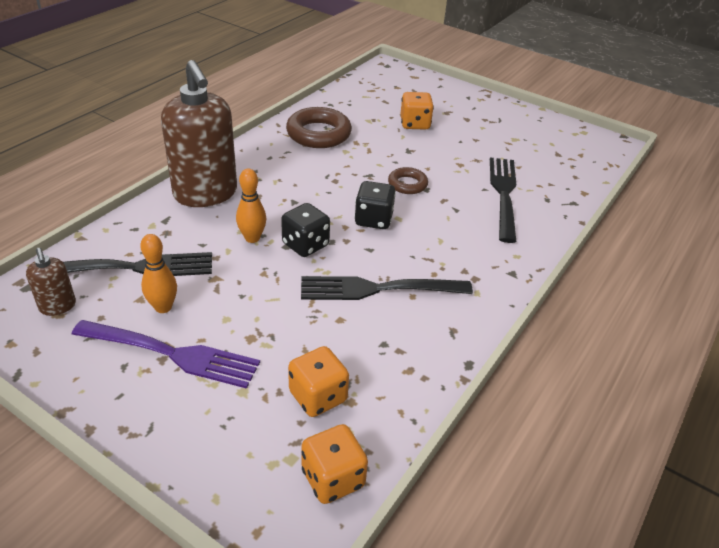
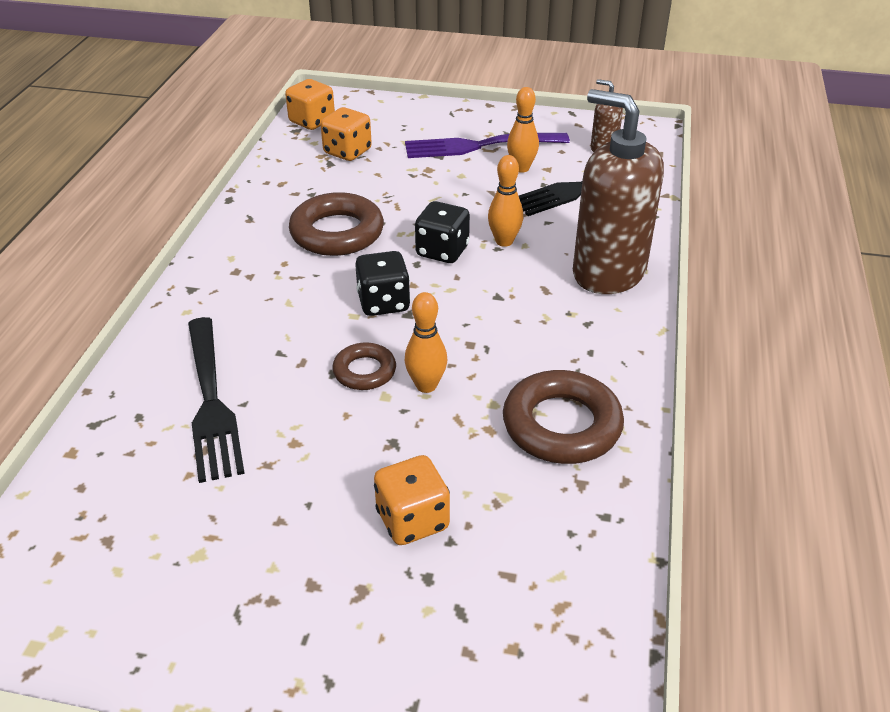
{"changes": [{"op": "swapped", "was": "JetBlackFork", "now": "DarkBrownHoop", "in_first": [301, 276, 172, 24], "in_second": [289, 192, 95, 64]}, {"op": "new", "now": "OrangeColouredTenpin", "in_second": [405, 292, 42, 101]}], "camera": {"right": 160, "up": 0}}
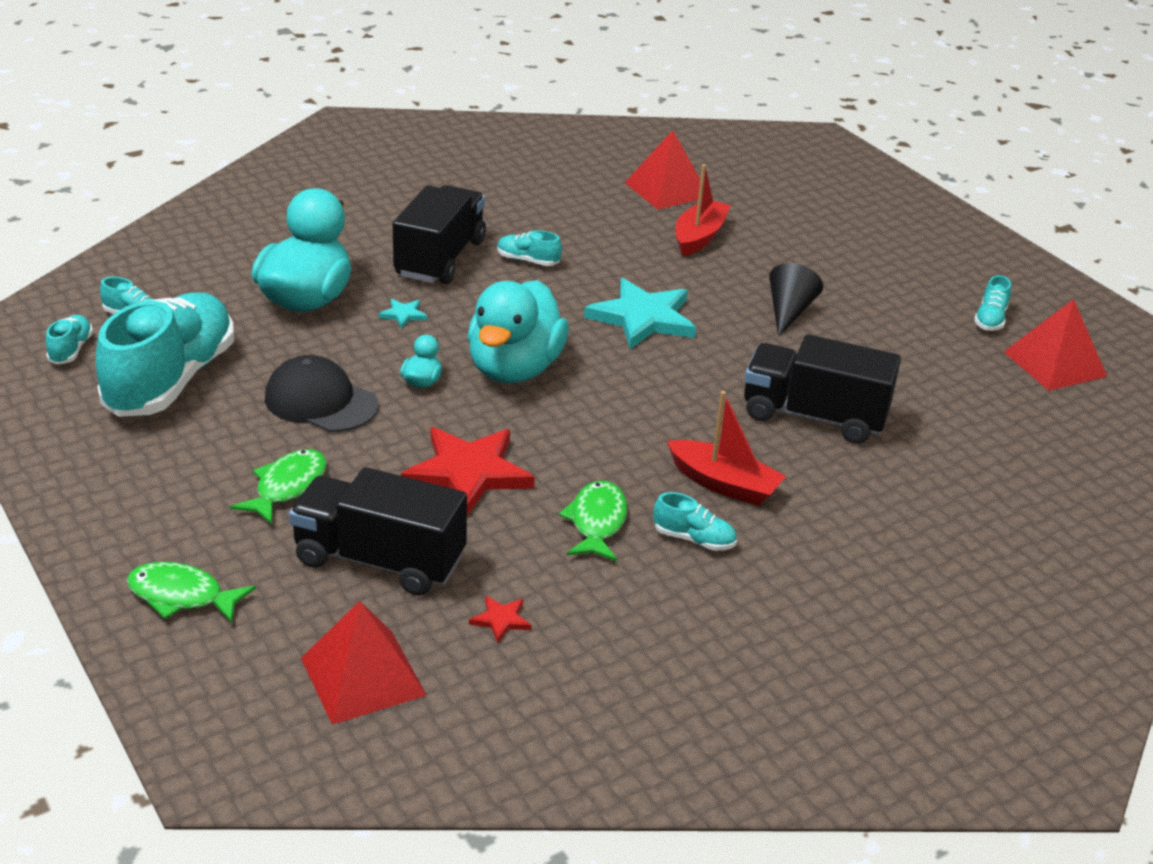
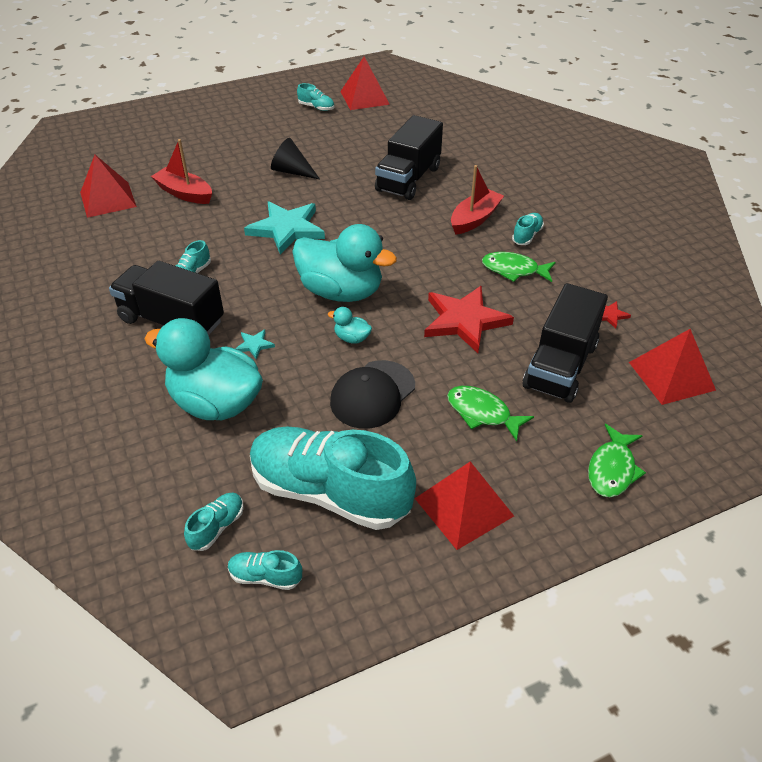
{"changes": [{"op": "new", "now": "ScarletSolidPyramid", "in_second": [415, 461, 99, 89]}], "camera": {"right": -80, "up": 10}}
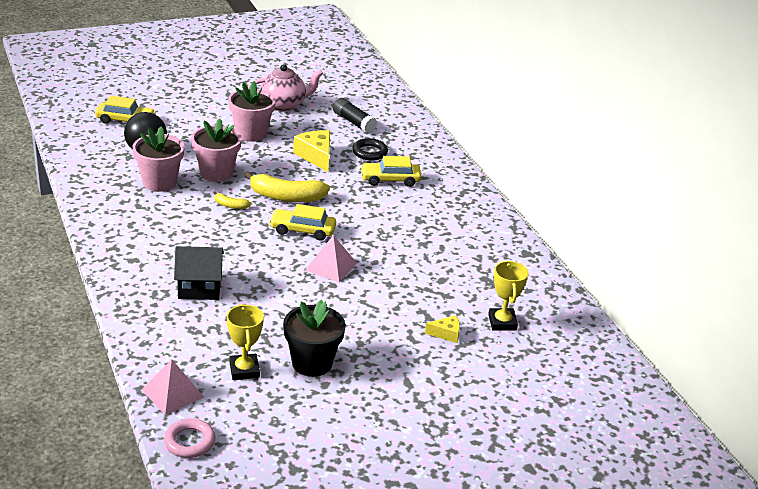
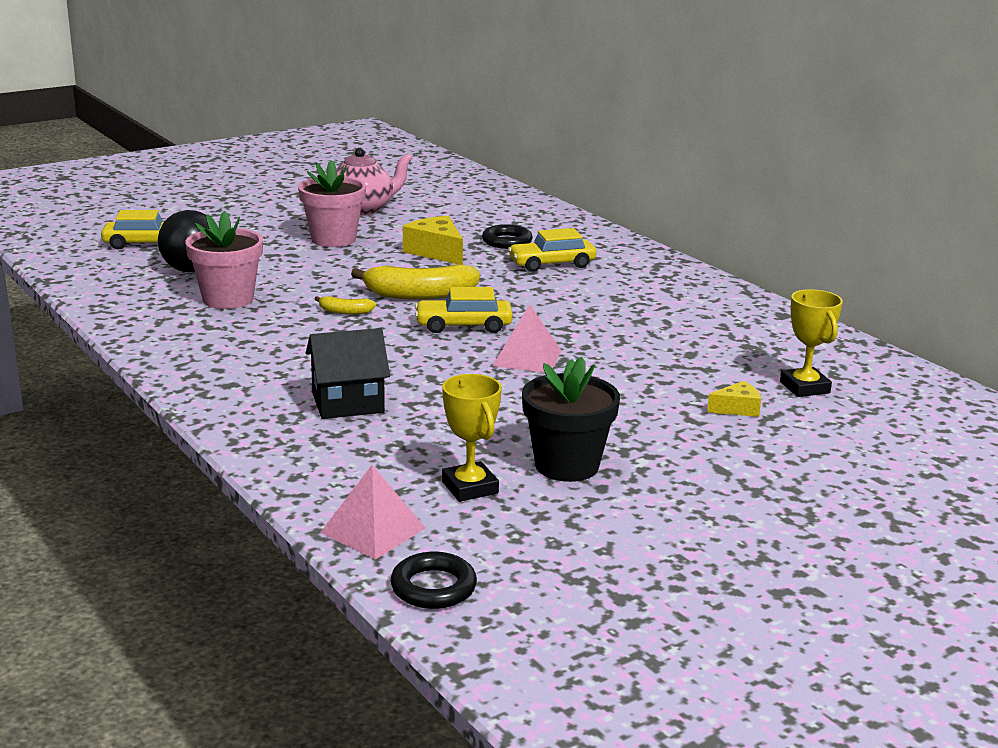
{"changes": [{"op": "repainted", "was": "RosyHoop", "now": "JetBlackHoop", "in_first": [164, 418, 52, 40], "in_second": [391, 552, 86, 57]}, {"op": "gone", "was": "RosyFlowerPot", "in_first": [191, 119, 51, 63]}, {"op": "gone", "was": "JetBlackGlue", "in_first": [333, 98, 44, 35]}], "camera": {"right": -10, "up": -10}}
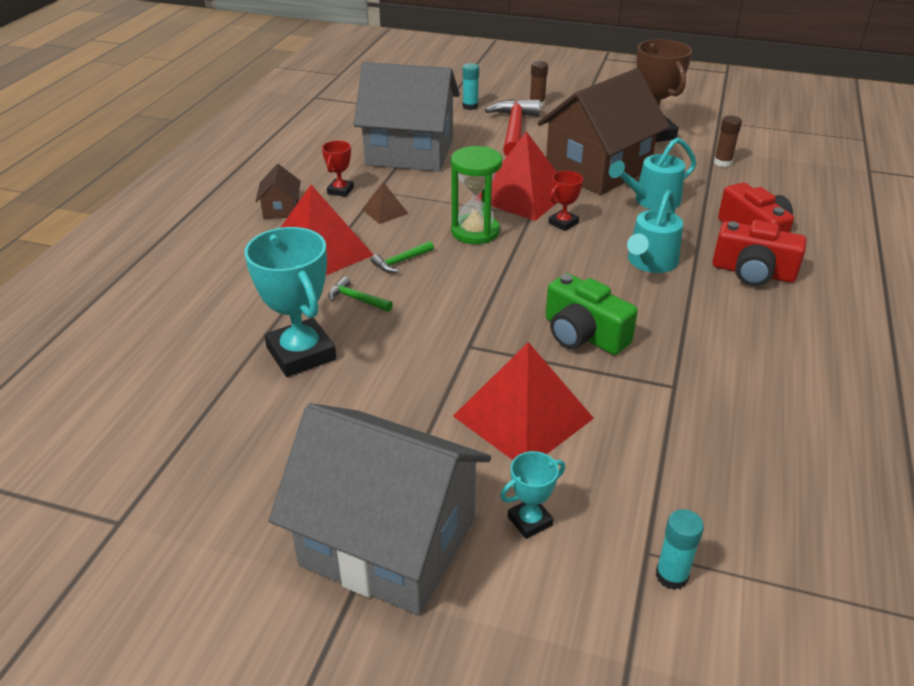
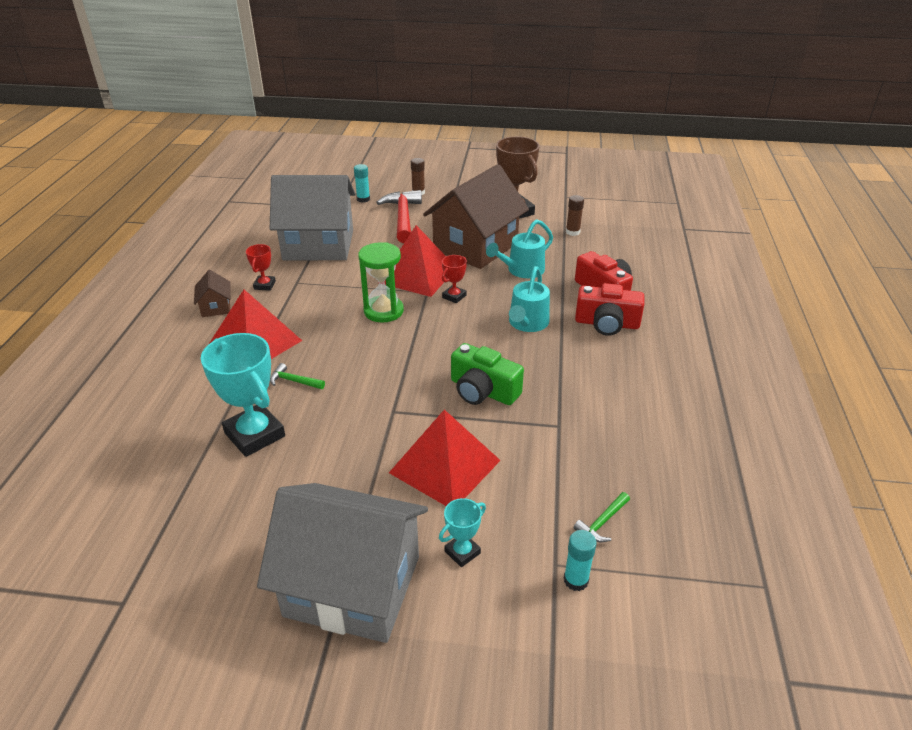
{"changes": [{"op": "shifted", "was": "LeafGreenCarpenter'sHammer", "in_first": [371, 241, 63, 32], "in_second": [574, 492, 56, 50]}, {"op": "gone", "was": "DarkBrownSolidPyramid", "in_first": [362, 182, 47, 42]}], "camera": {"right": -10, "up": 0}}
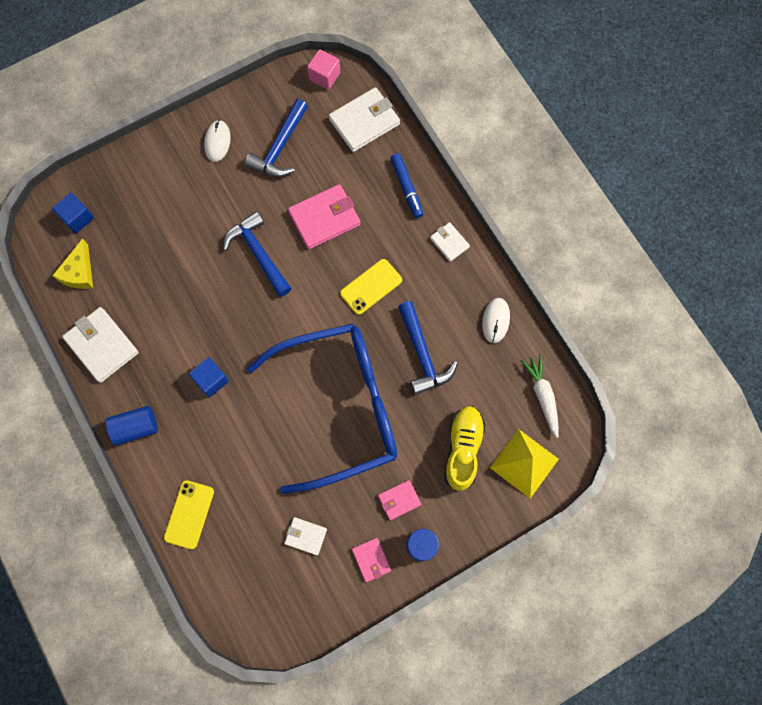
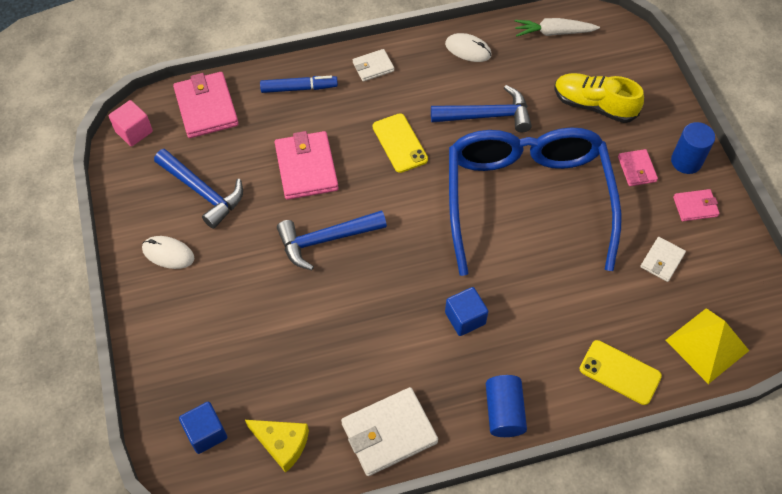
{"changes": [{"op": "repainted", "was": "WhiteBillfold", "now": "RosyBillfold", "in_first": [329, 87, 71, 65], "in_second": [173, 72, 66, 66]}, {"op": "shifted", "was": "YellowSolidPyramid", "in_first": [490, 429, 69, 69], "in_second": [666, 308, 83, 76]}], "camera": {"right": -75, "up": -15}}
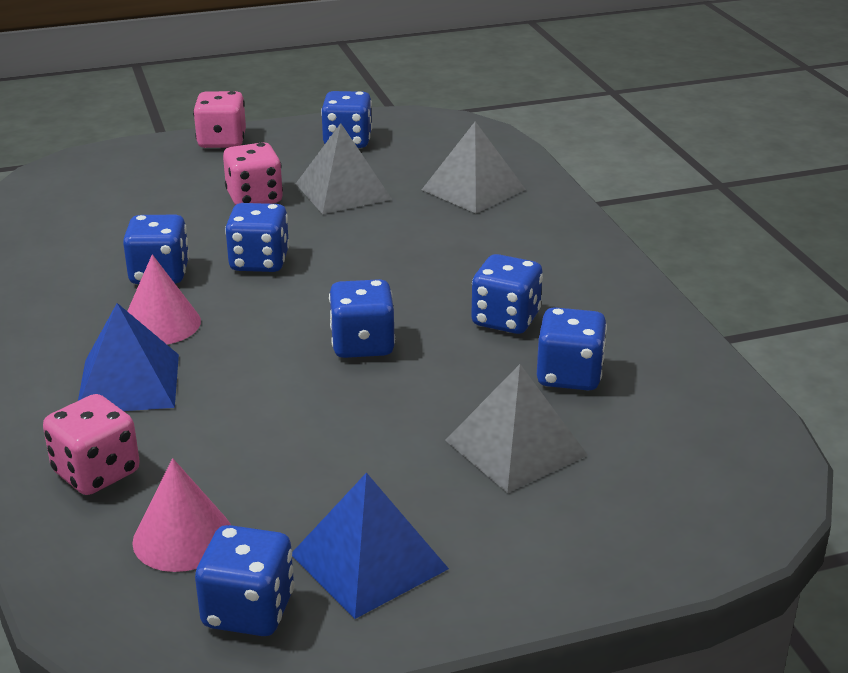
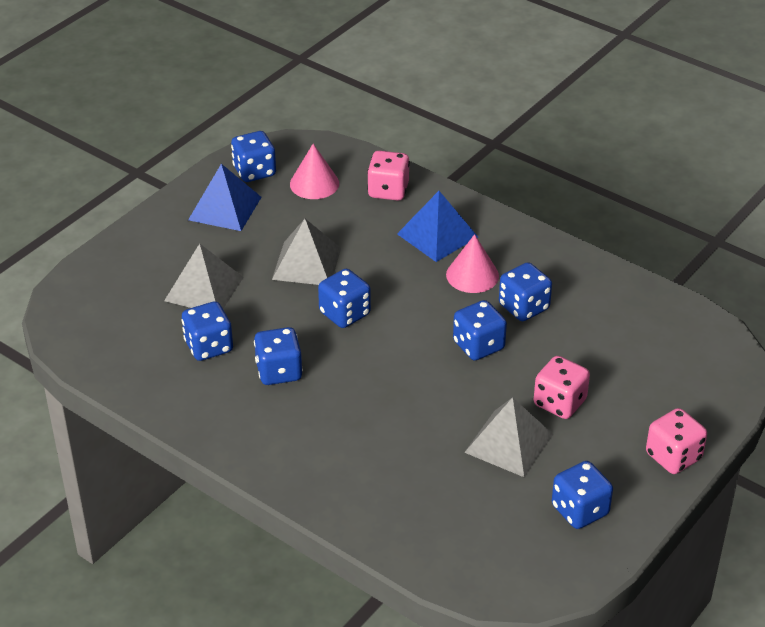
{"changes": [{"op": "shifted", "was": "GraySolidPyramid", "in_first": [422, 122, 104, 91], "in_second": [272, 219, 69, 66]}], "camera": {"right": 145, "up": 10}}
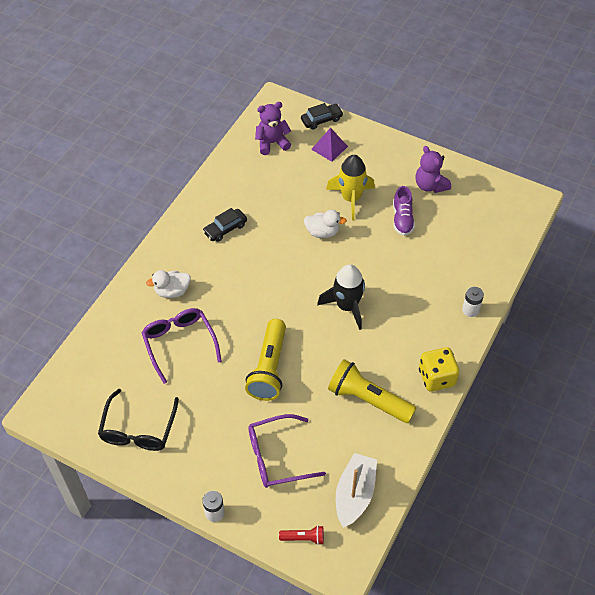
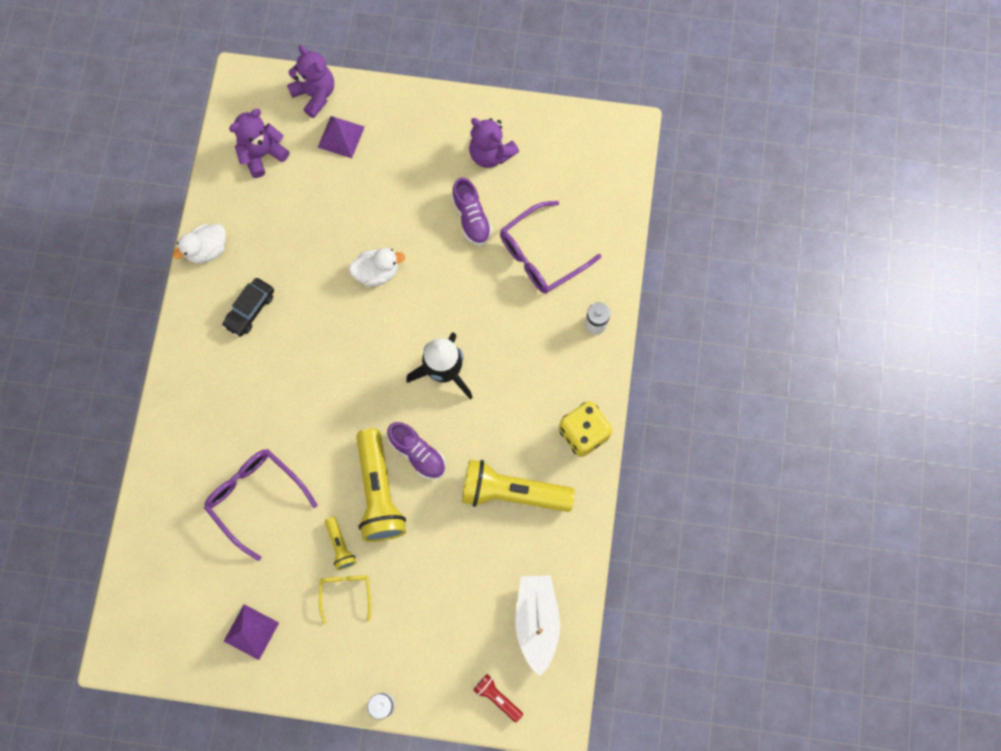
{"changes": [{"op": "shifted", "was": "WhiteToyDuck", "in_first": [146, 270, 44, 28], "in_second": [173, 224, 53, 39]}, {"op": "swapped", "was": "JetBlackEyeglasses", "now": "PurpleSolidPyramid", "in_first": [98, 389, 81, 62], "in_second": [224, 604, 55, 56]}, {"op": "swapped", "was": "JetBlackToyCar", "now": "PurpleStuffedBear", "in_first": [301, 103, 42, 27], "in_second": [287, 45, 47, 73]}, {"op": "new", "now": "YellowEyeglasses", "in_second": [319, 576, 52, 48]}, {"op": "new", "now": "YellowPocketTorch", "in_second": [325, 517, 31, 53]}, {"op": "new", "now": "PurpleLaceUpShoe", "in_second": [387, 422, 59, 57]}, {"op": "rotated", "was": "ScarletPocketTorch", "in_first": [279, 526, 45, 19], "in_second": [473, 674, 50, 48], "clockwise": -120}, {"op": "shifted", "was": "PurpleEyeglasses", "in_first": [248, 414, 78, 74], "in_second": [500, 201, 101, 93]}, {"op": "gone", "was": "YellowSpaceship", "in_first": [326, 155, 49, 66]}], "camera": {"right": -20, "up": 20}}
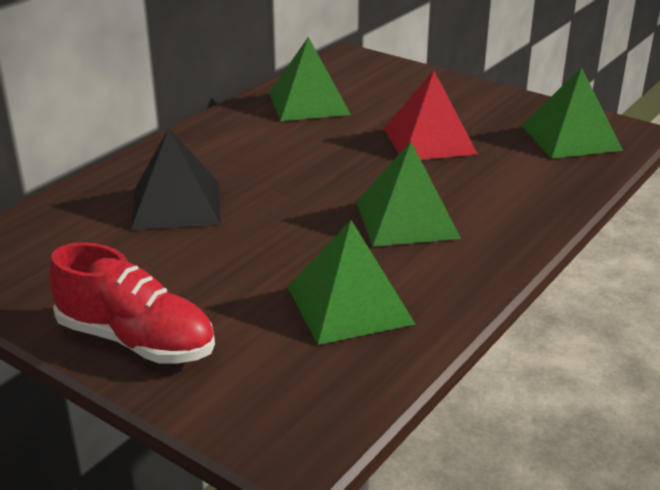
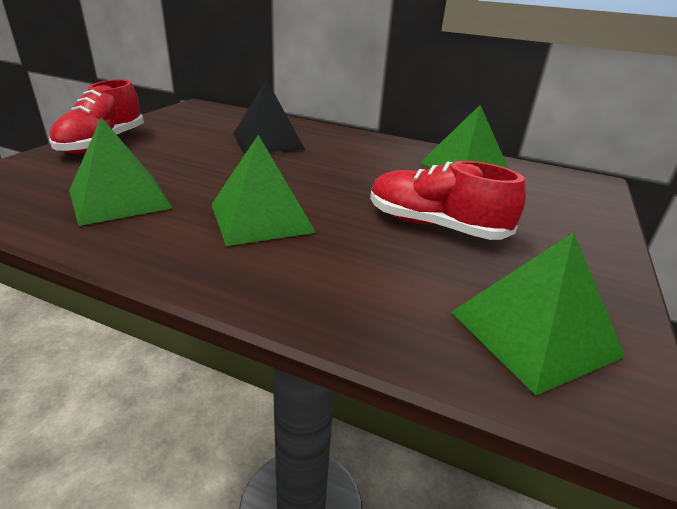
{"changes": [{"op": "swapped", "was": "ScarletSolidPyramid", "now": "ScarletLaceUpShoe", "in_first": [384, 71, 94, 89], "in_second": [370, 161, 156, 79]}], "camera": {"right": 75, "up": 0}}
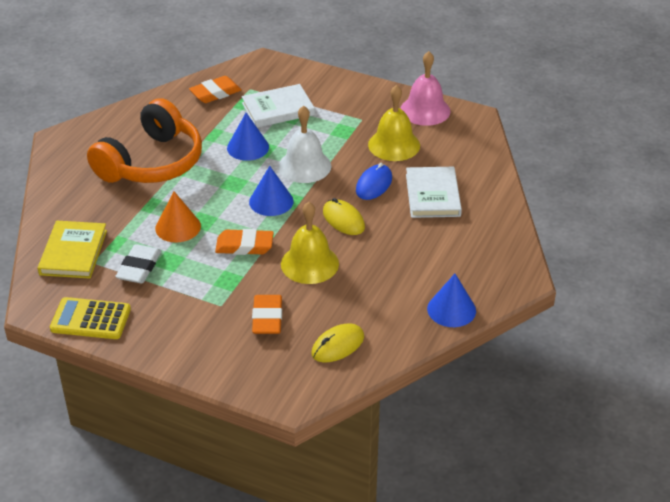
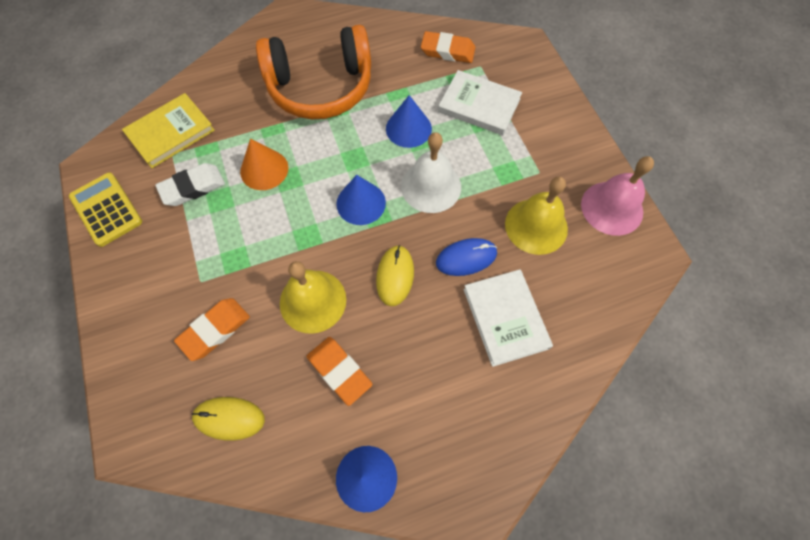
{"changes": [{"op": "shifted", "was": "OrangeColouredGumEraser", "in_first": [215, 229, 59, 26], "in_second": [307, 337, 65, 69]}, {"op": "rotated", "was": "WhiteBook", "in_first": [406, 167, 56, 51], "in_second": [463, 269, 90, 98], "clockwise": -60}], "camera": {"right": 45, "up": 25}}
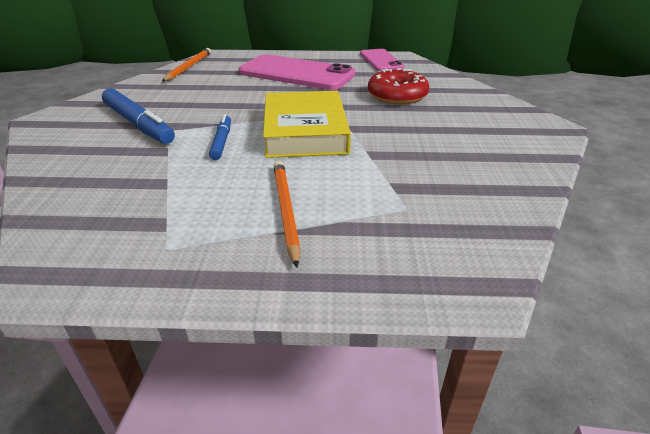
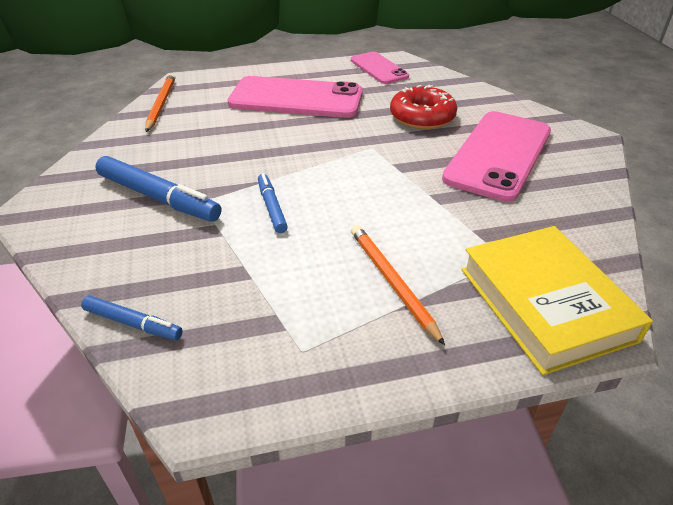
{"changes": [{"op": "new", "now": "CobaltMarkerPen", "in_second": [81, 295, 102, 45]}, {"op": "new", "now": "RosyPhone", "in_second": [442, 111, 109, 91]}, {"op": "shifted", "was": "YellowBook", "in_first": [263, 91, 88, 67], "in_second": [461, 226, 192, 149]}], "camera": {"right": -15, "up": 5}}
